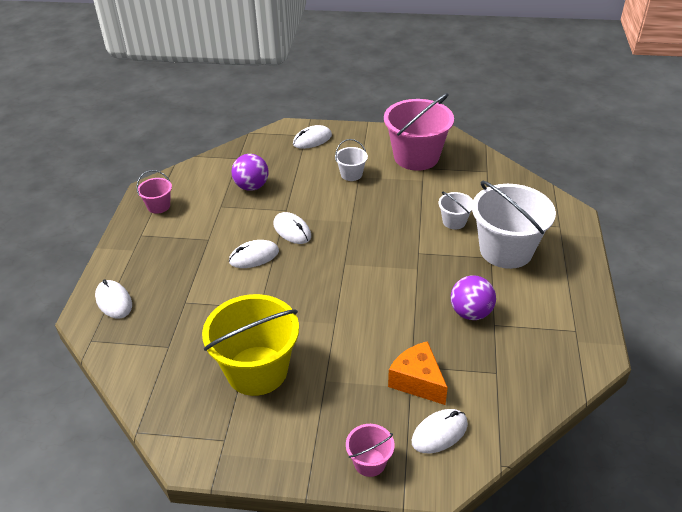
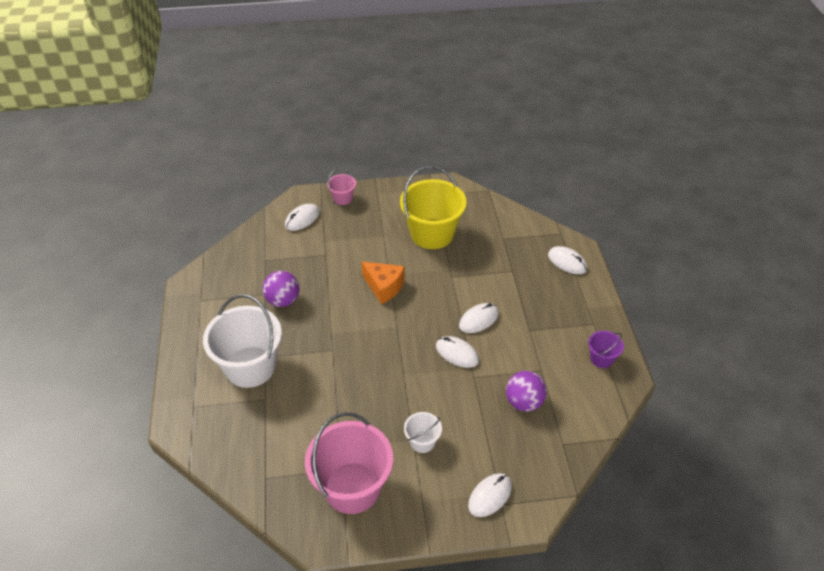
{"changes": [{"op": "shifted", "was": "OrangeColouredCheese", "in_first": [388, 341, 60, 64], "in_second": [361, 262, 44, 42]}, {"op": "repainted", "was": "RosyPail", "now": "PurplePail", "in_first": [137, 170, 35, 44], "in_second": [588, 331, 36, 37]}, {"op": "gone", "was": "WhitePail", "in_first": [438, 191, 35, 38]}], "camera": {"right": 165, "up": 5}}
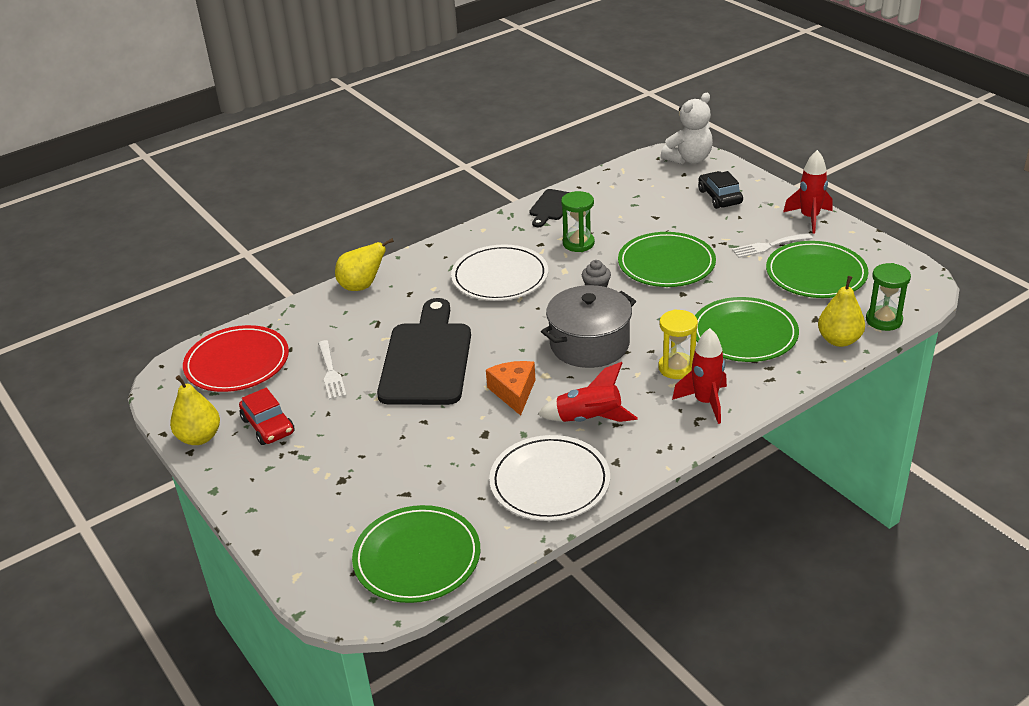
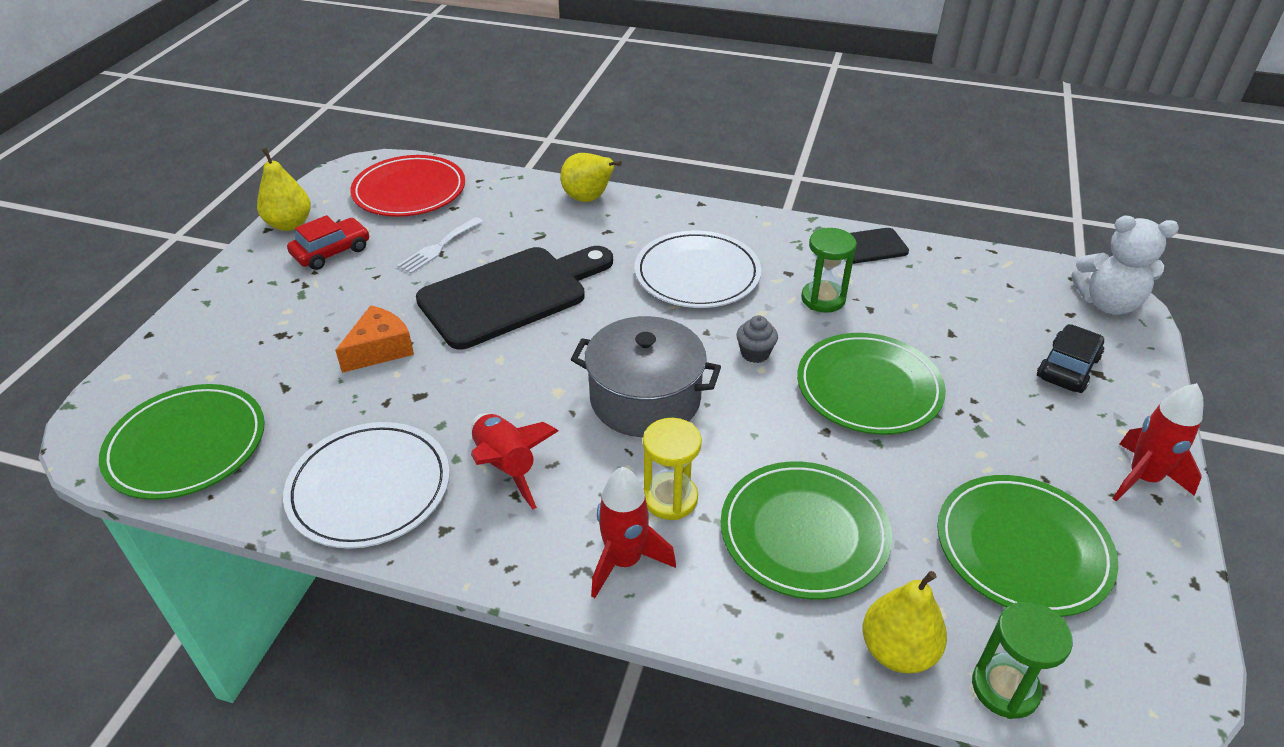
{"changes": [{"op": "rotated", "was": "ScarletToyCar", "in_first": [239, 388, 56, 57], "in_second": [287, 215, 82, 55], "clockwise": -150}, {"op": "shifted", "was": "OrangeColouredCheese", "in_first": [486, 361, 49, 55], "in_second": [335, 305, 79, 68]}, {"op": "gone", "was": "WhiteFork", "in_first": [732, 233, 81, 25]}], "camera": {"right": 50, "up": 5}}
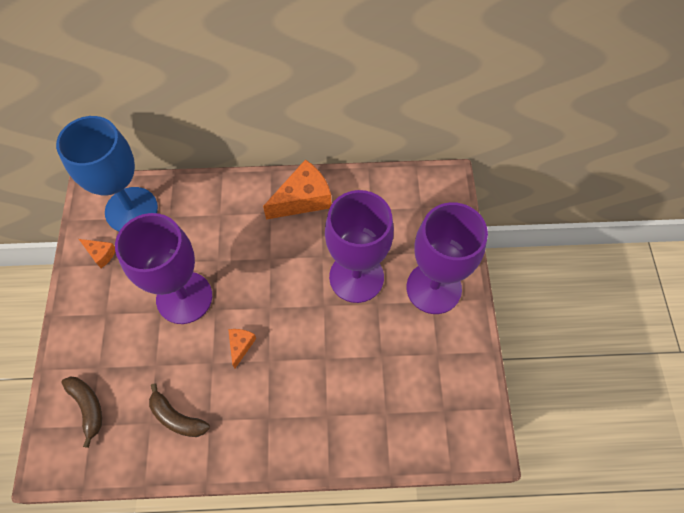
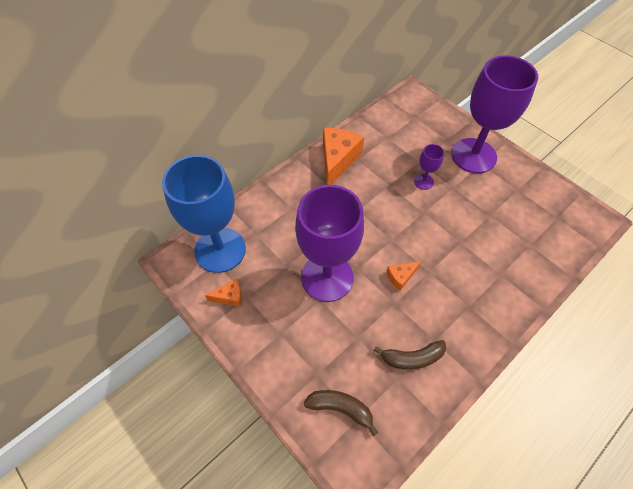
{"changes": [{"op": "rotated", "was": "OrangeColouredCheese", "in_first": [228, 329, 28, 39], "in_second": [386, 262, 35, 29], "clockwise": -90}, {"op": "scaled", "was": "PurpleChalice", "in_first": [325, 190, 69, 113], "in_second": [414, 144, 30, 46], "ratio": 0.43}], "camera": {"right": -40, "up": -5}}
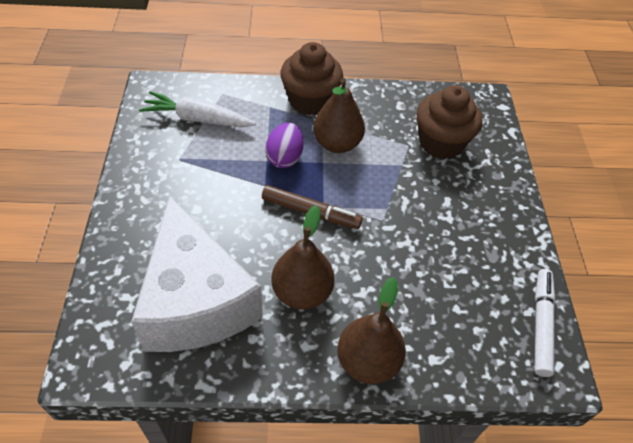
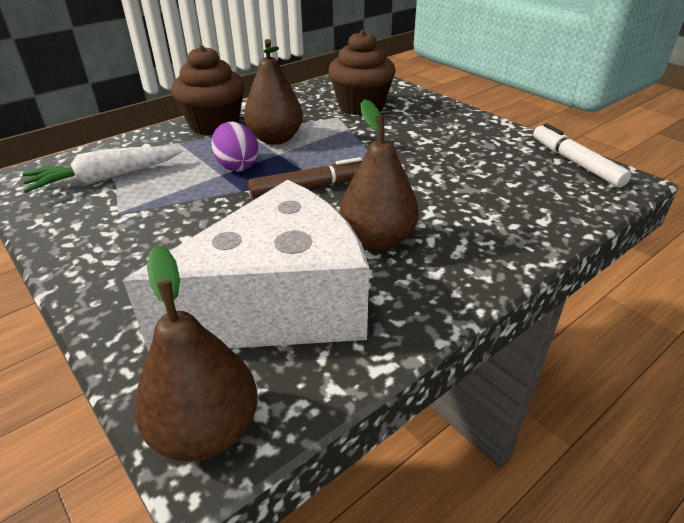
{"changes": [{"op": "rotated", "was": "WhiteCheese", "in_first": [131, 195, 132, 157], "in_second": [123, 180, 246, 171], "clockwise": -60}, {"op": "shifted", "was": "DarkBrownPear", "in_first": [337, 277, 69, 107], "in_second": [134, 245, 124, 216]}], "camera": {"right": -35, "up": -15}}
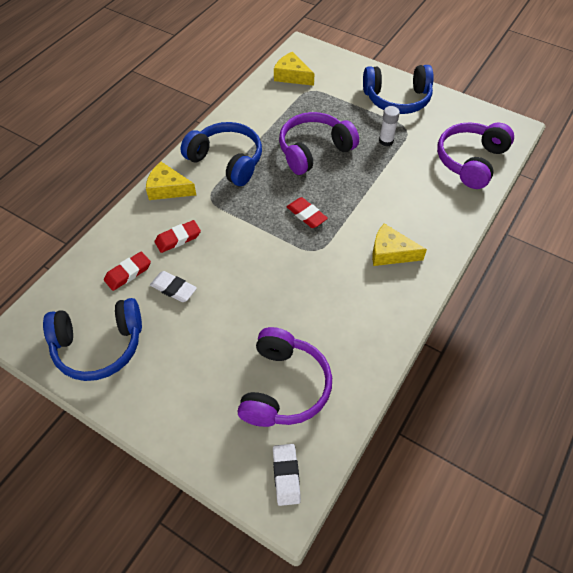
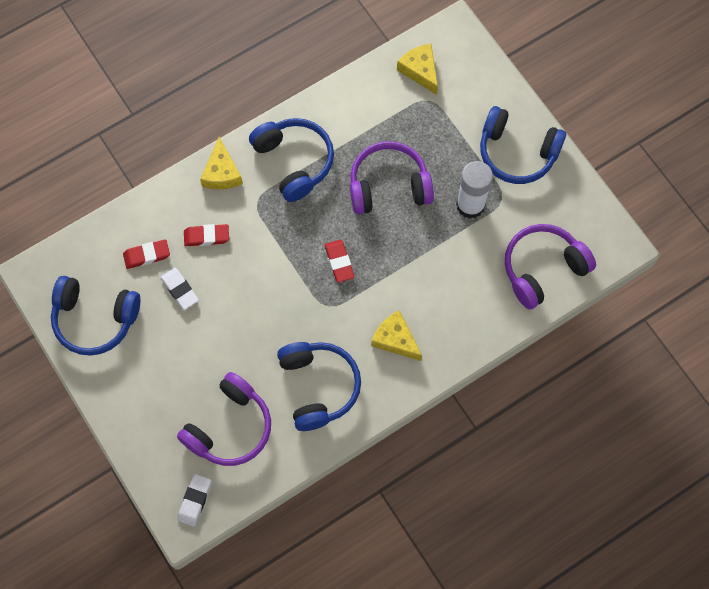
{"changes": [{"op": "rotated", "was": "YellowCheese", "in_first": [146, 162, 50, 38], "in_second": [200, 137, 43, 52], "clockwise": -135}, {"op": "new", "now": "CobaltOverEarHeadphones", "in_second": [277, 342, 84, 89]}, {"op": "scaled", "was": "WhiteGlue", "in_first": [379, 106, 21, 40], "in_second": [456, 161, 37, 58], "ratio": 1.73}], "camera": {"right": 25, "up": 15}}
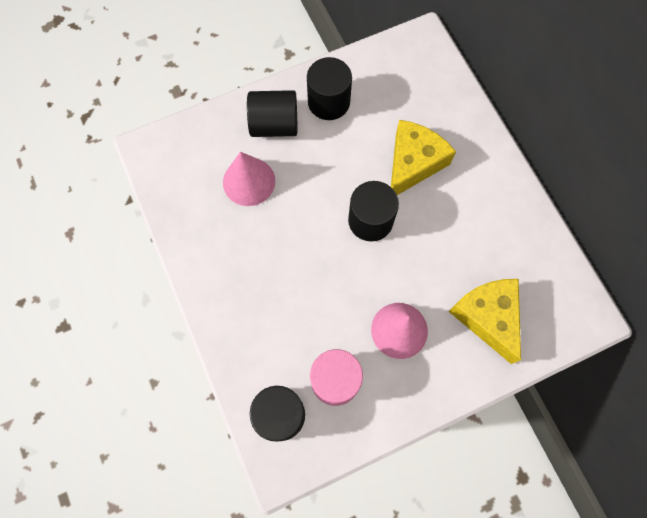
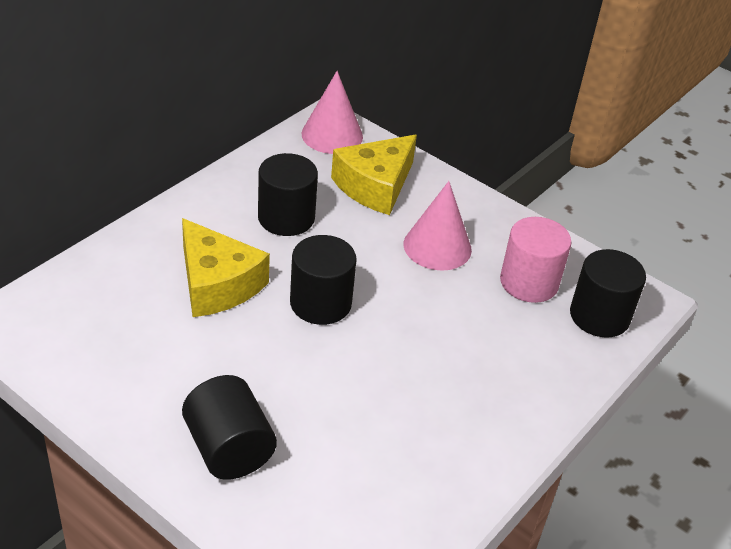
{"changes": [{"op": "rotated", "was": "YellowCheese", "in_first": [391, 120, 65, 75], "in_second": [182, 218, 88, 99], "clockwise": -135}, {"op": "shifted", "was": "JetBlackCylinderShape", "in_first": [307, 57, 45, 63], "in_second": [258, 153, 60, 83]}, {"op": "shifted", "was": "RosyCone", "in_first": [223, 152, 52, 54], "in_second": [302, 71, 61, 83]}], "camera": {"right": -120, "up": -30}}
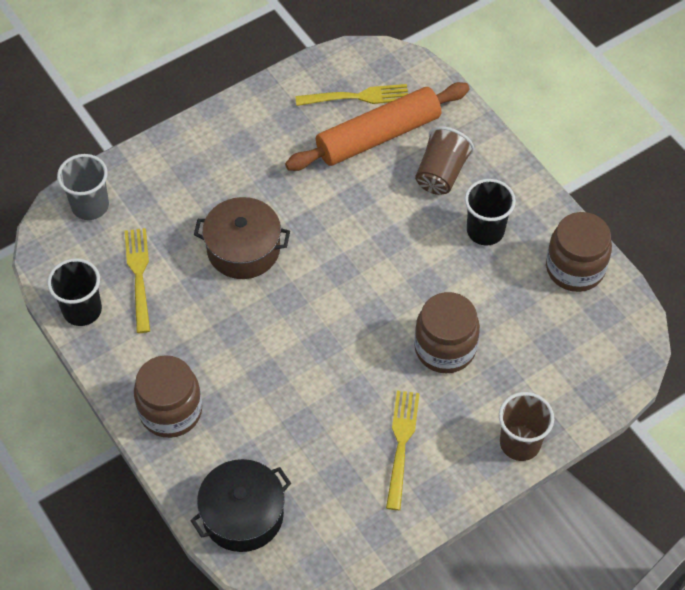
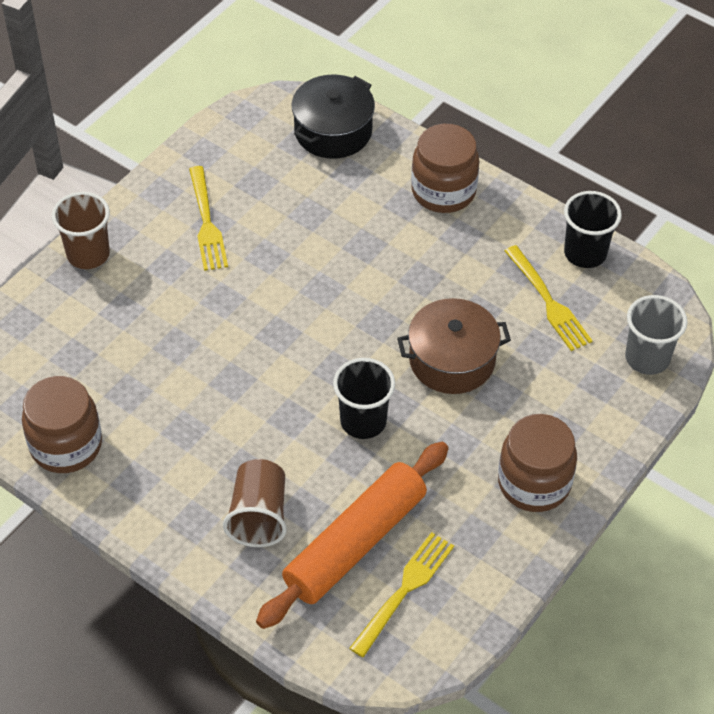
{"changes": [{"op": "shifted", "was": "JetBlackCup", "in_first": [465, 179, 51, 66], "in_second": [333, 358, 62, 81]}, {"op": "rotated", "was": "YellowFork", "in_first": [295, 84, 113, 22], "in_second": [349, 532, 105, 125], "clockwise": 150}, {"op": "shifted", "was": "DarkBrownJar", "in_first": [414, 292, 66, 81], "in_second": [498, 414, 79, 98]}], "camera": {"right": 160, "up": -5}}
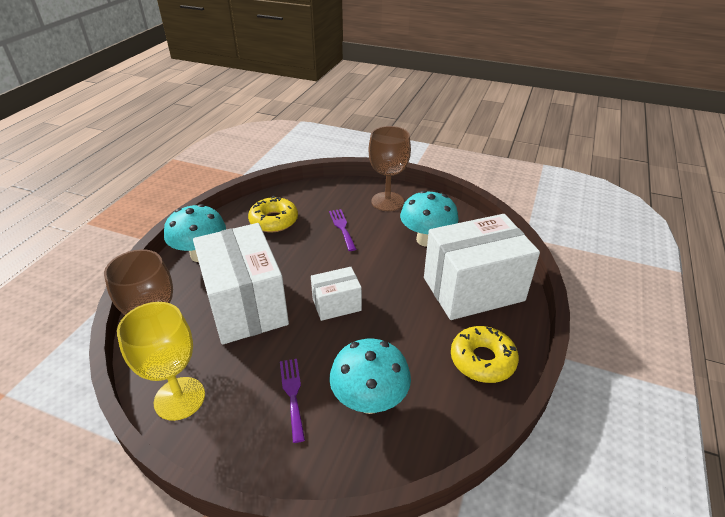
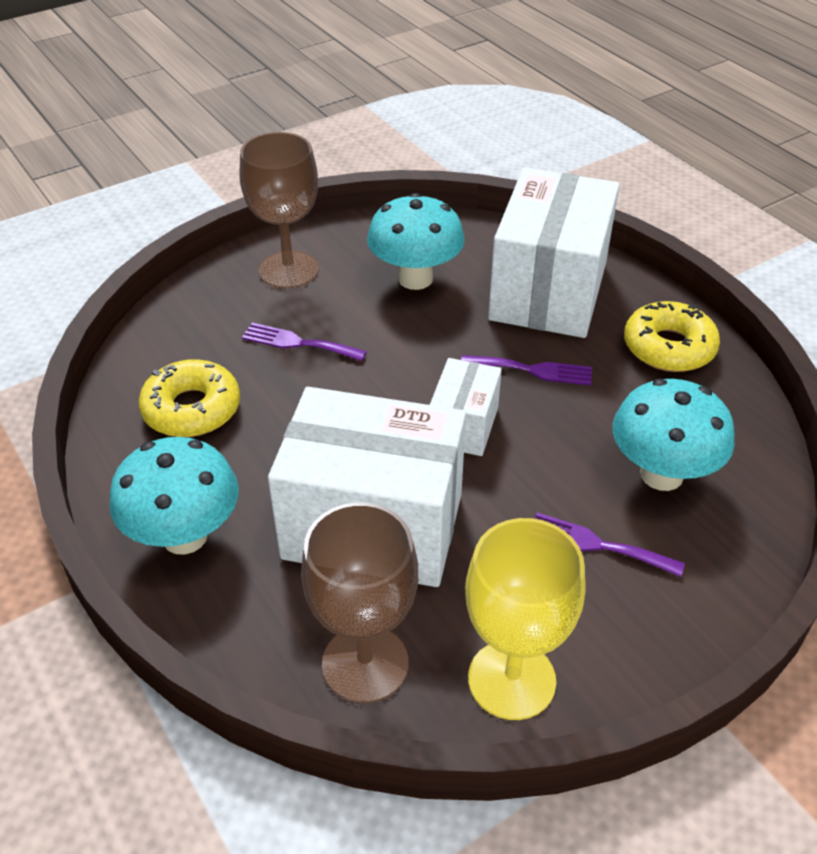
{"changes": [{"op": "new", "now": "PurpleFork", "in_second": [461, 355, 131, 30]}], "camera": {"right": -55, "up": 5}}
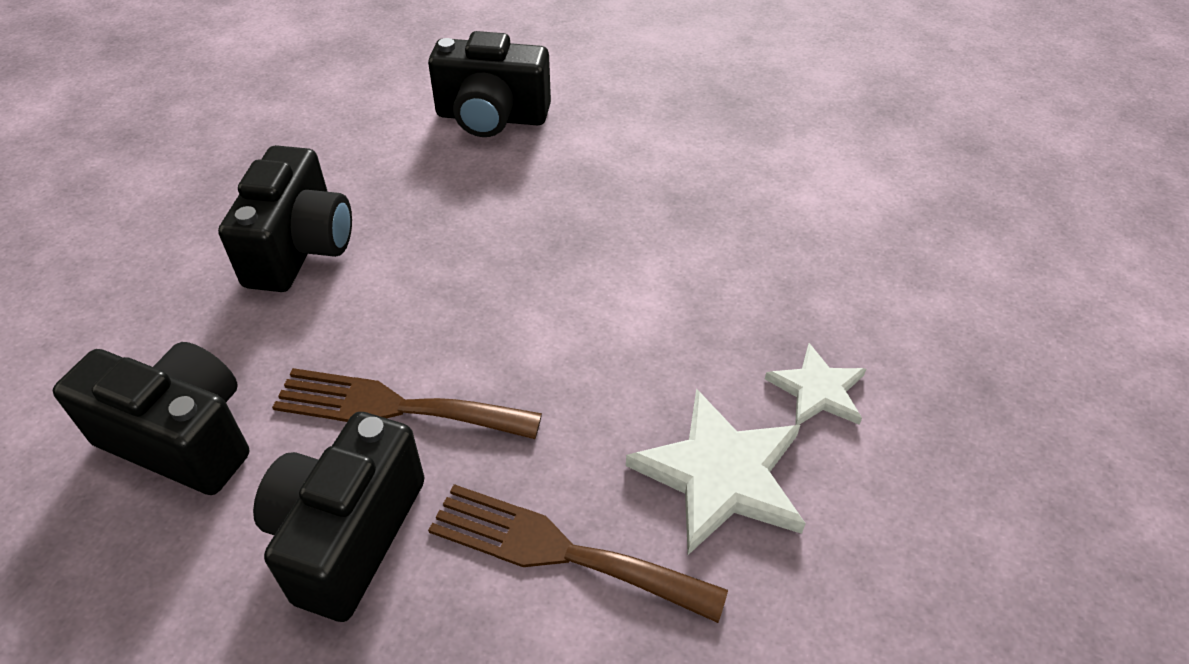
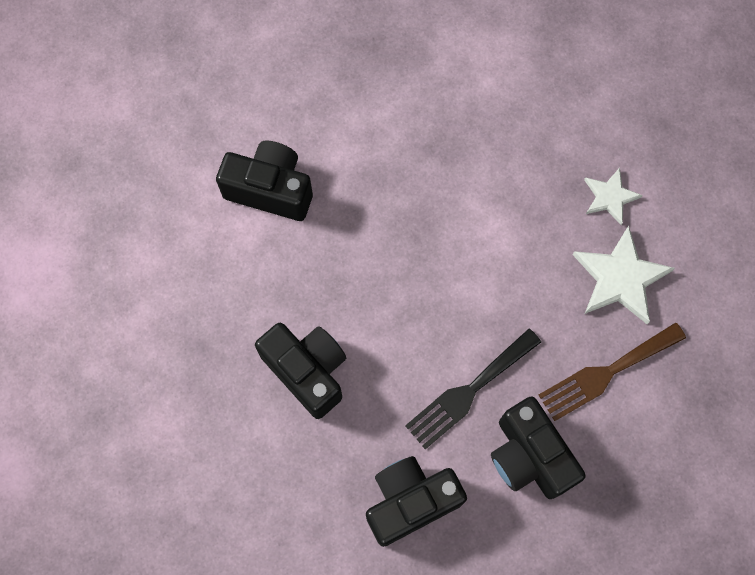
{"changes": [{"op": "rotated", "was": "JetBlackCamera", "in_first": [428, 31, 123, 106], "in_second": [216, 140, 97, 81], "clockwise": -120}, {"op": "repainted", "was": "DarkBrownFork", "now": "JetBlackFork", "in_first": [272, 368, 270, 71], "in_second": [405, 329, 136, 120]}], "camera": {"right": -50, "up": 25}}
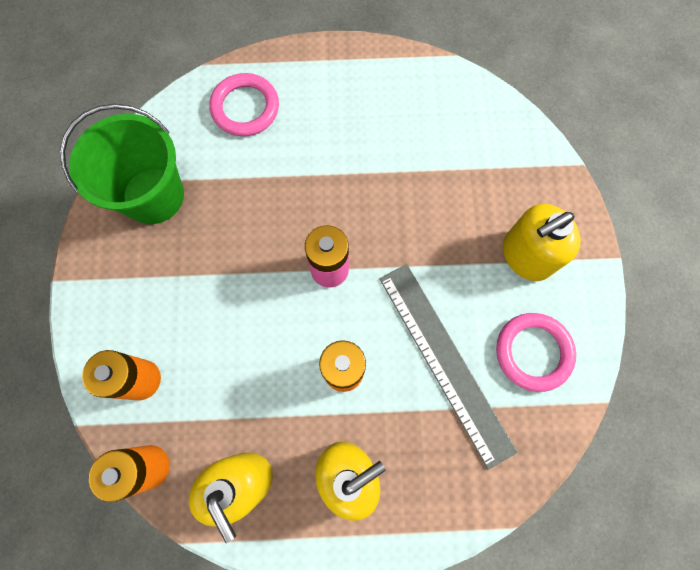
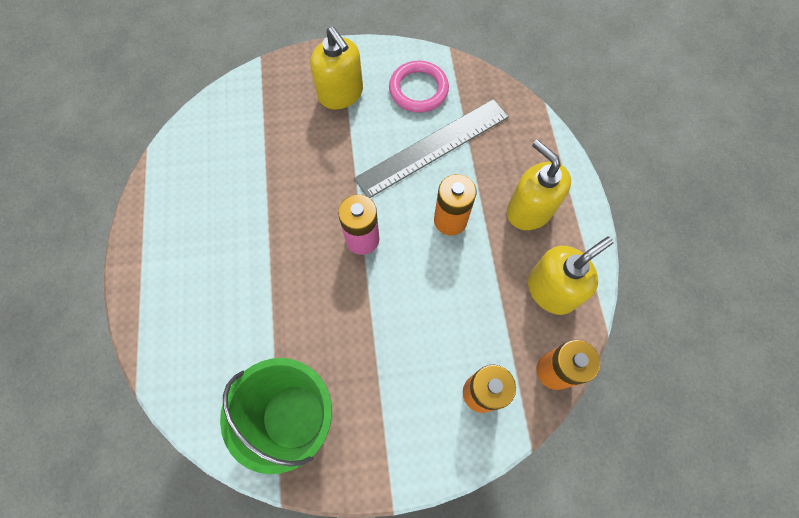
{"changes": [{"op": "gone", "was": "RosyHoop", "in_first": [210, 73, 69, 63]}], "camera": {"right": -95, "up": -5}}
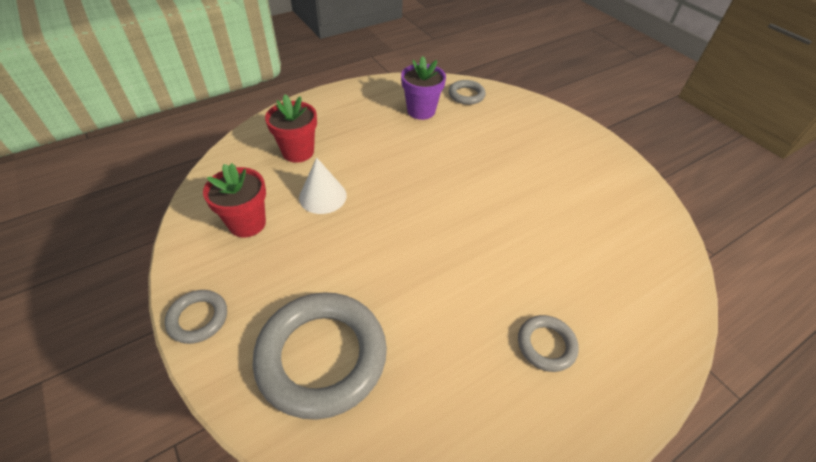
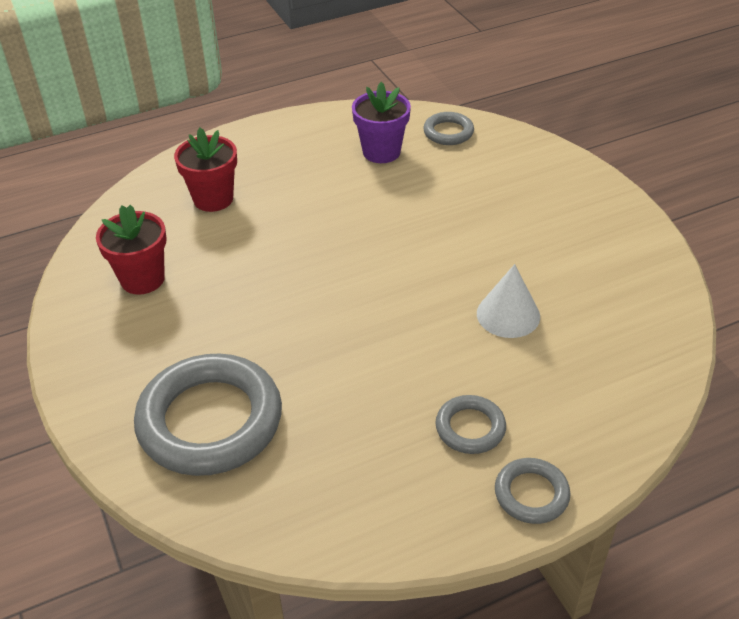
{"changes": [{"op": "shifted", "was": "WhiteCone", "in_first": [299, 157, 48, 57], "in_second": [477, 264, 63, 74]}, {"op": "shifted", "was": "GrayHoop", "in_first": [165, 290, 62, 54], "in_second": [495, 458, 76, 66]}], "camera": {"right": 10, "up": -5}}
